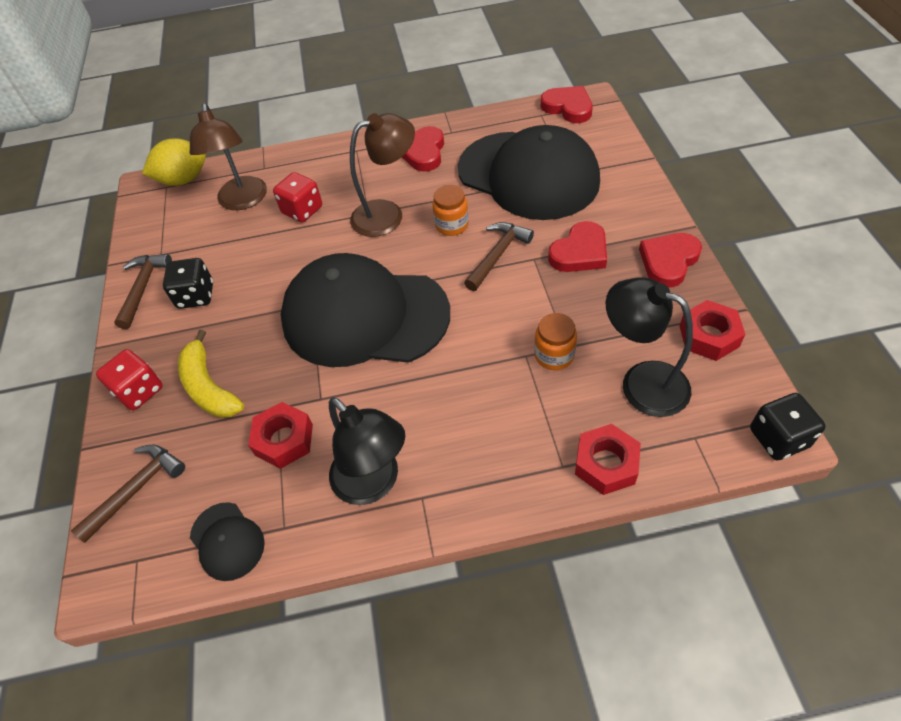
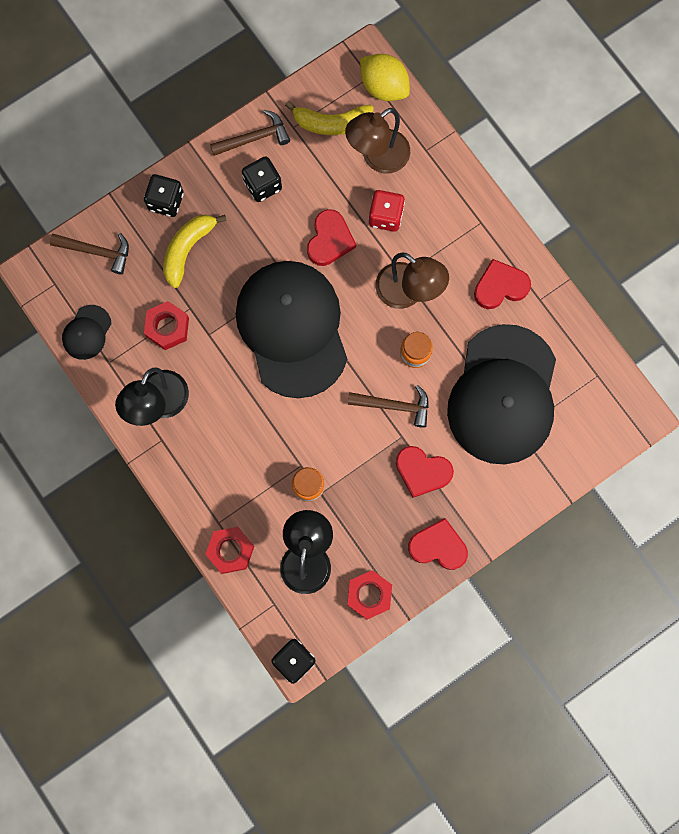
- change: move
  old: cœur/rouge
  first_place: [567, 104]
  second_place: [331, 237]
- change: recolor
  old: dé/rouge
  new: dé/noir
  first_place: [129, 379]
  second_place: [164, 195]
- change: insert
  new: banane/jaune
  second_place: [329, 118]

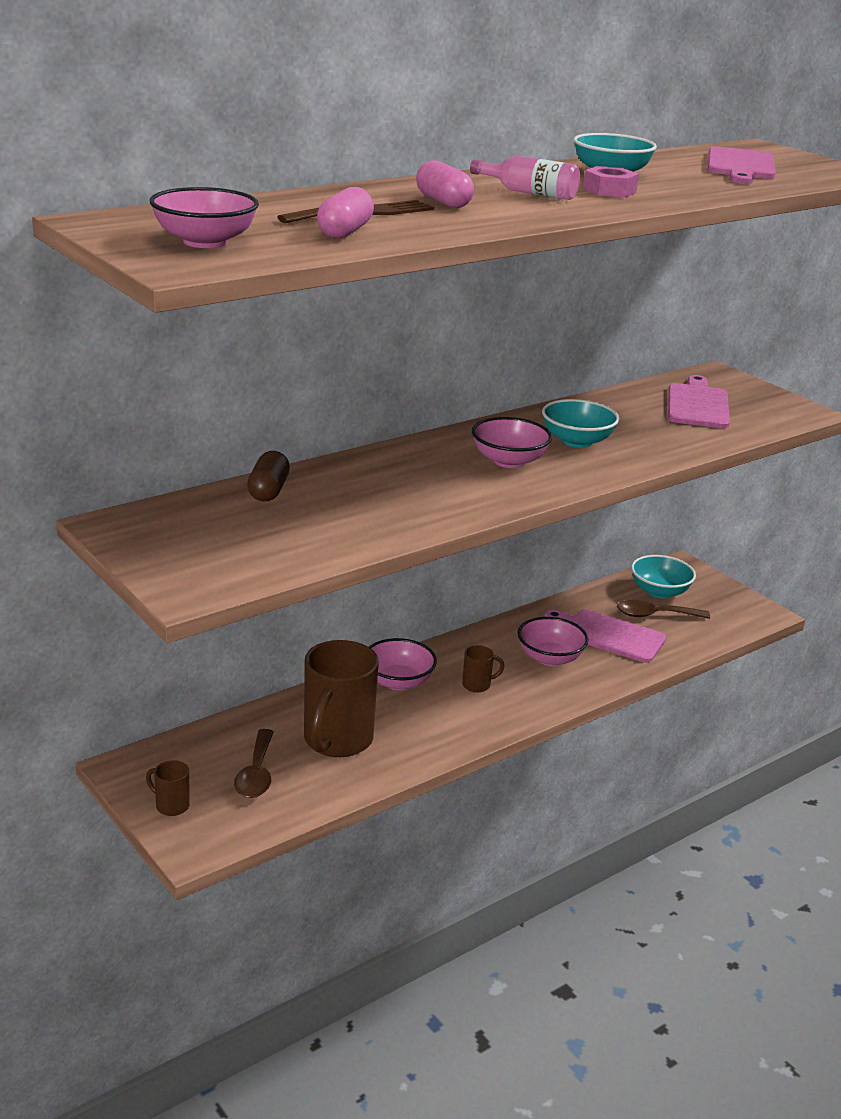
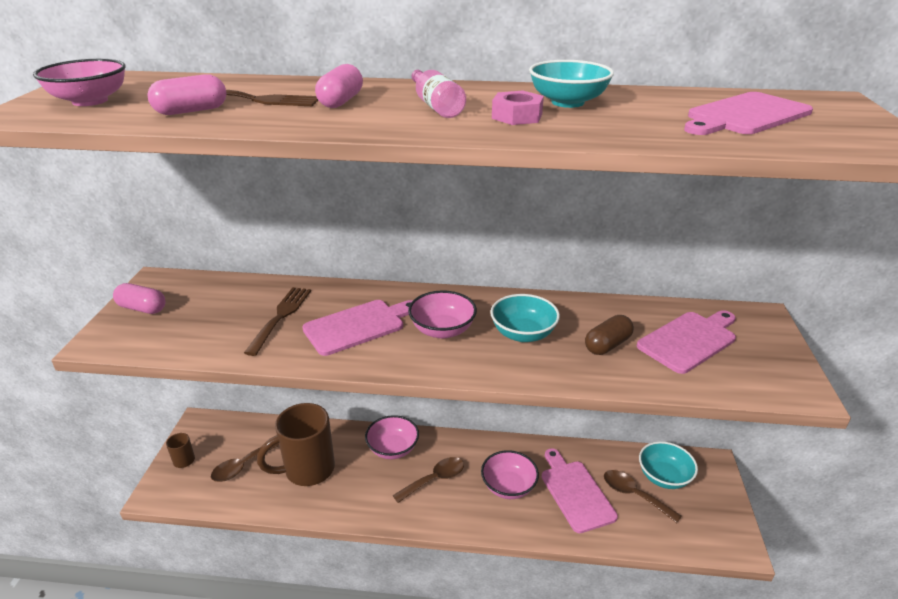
- change: move
  old: gélule/marron
  first_place: [268, 476]
  second_place: [609, 335]
- change: replace
  old: tasse/marron
  new: cuillère/marron
  first_place: [483, 668]
  second_place: [428, 480]
- change: insert
  new: gélule/rose
  second_place: [139, 298]
- change: insert
  new: fourchette/marron
  second_place: [277, 321]
- change: insert
  new: planche à découper/rose
  second_place: [357, 328]

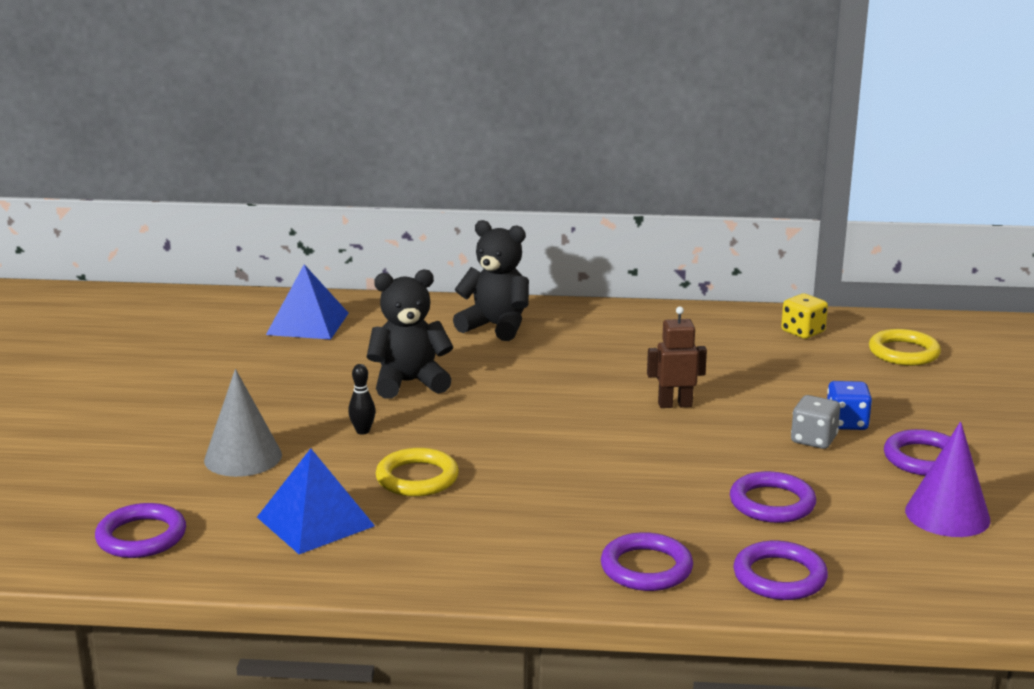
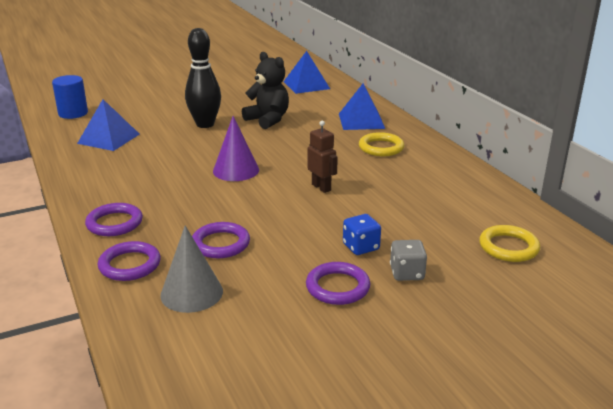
- change: replace
  old: ours en peluche/noir
  new: pyramide/bleu
  first_place: [491, 280]
  second_place: [362, 107]
- change: delete
  old: dé/jaune
  first_place: [804, 316]
- change: resize
  old: quille/noir
  first_place: [362, 399]
  second_place: [203, 78]
  factor: 2.41
- change: move
  old: cône/gris
  first_place: [243, 423]
  second_place: [191, 269]
- change: move
  old: dé/gris
  first_place: [815, 422]
  second_place: [408, 260]
- change: move
  old: cône/violet
  first_place: [947, 479]
  second_place: [236, 148]
- change: move
  old: anneau/jaune
  first_place: [417, 472]
  second_place: [381, 144]
- change: replace
  old: anneau/violet
  new: cylindre/bleu
  first_place: [140, 530]
  second_place: [70, 97]

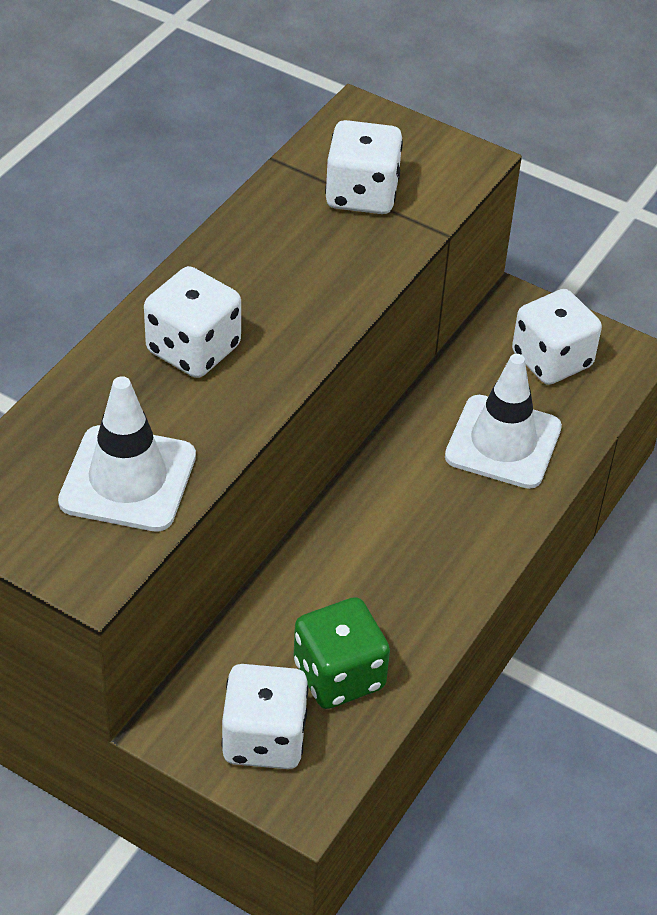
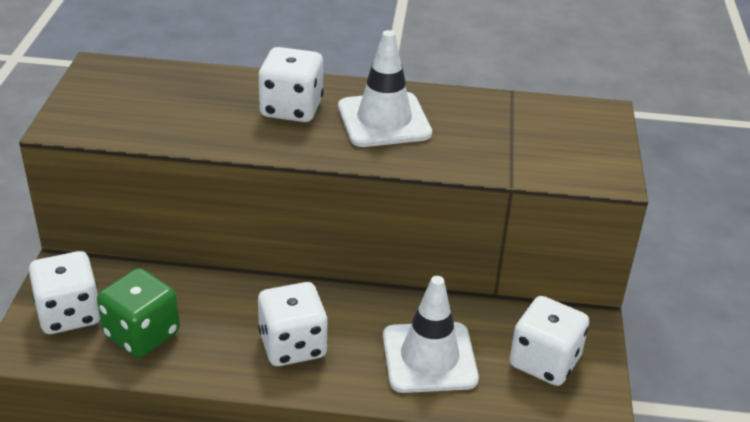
- change: move
  old: dé/blanc
  first_place: [364, 167]
  second_place: [293, 324]
- change: move
  old: cône de chantier/blanc
  first_place: [127, 454]
  second_place: [385, 88]

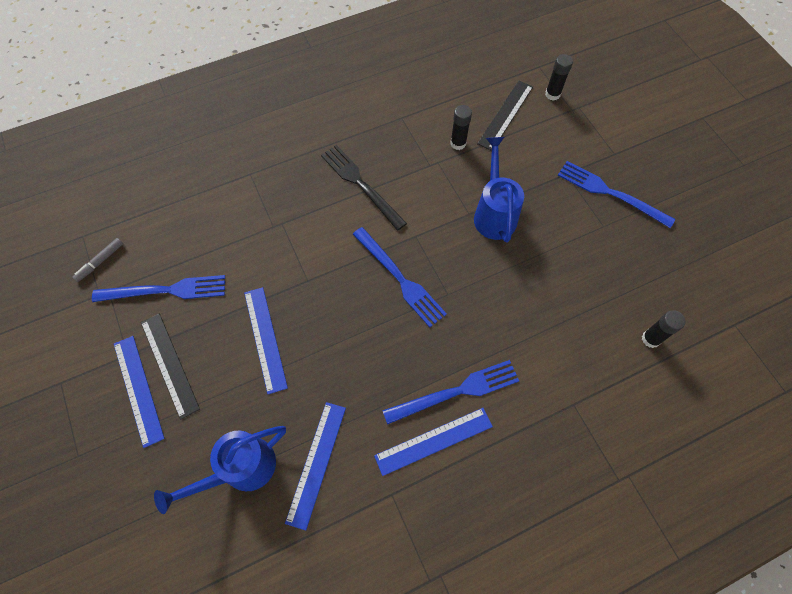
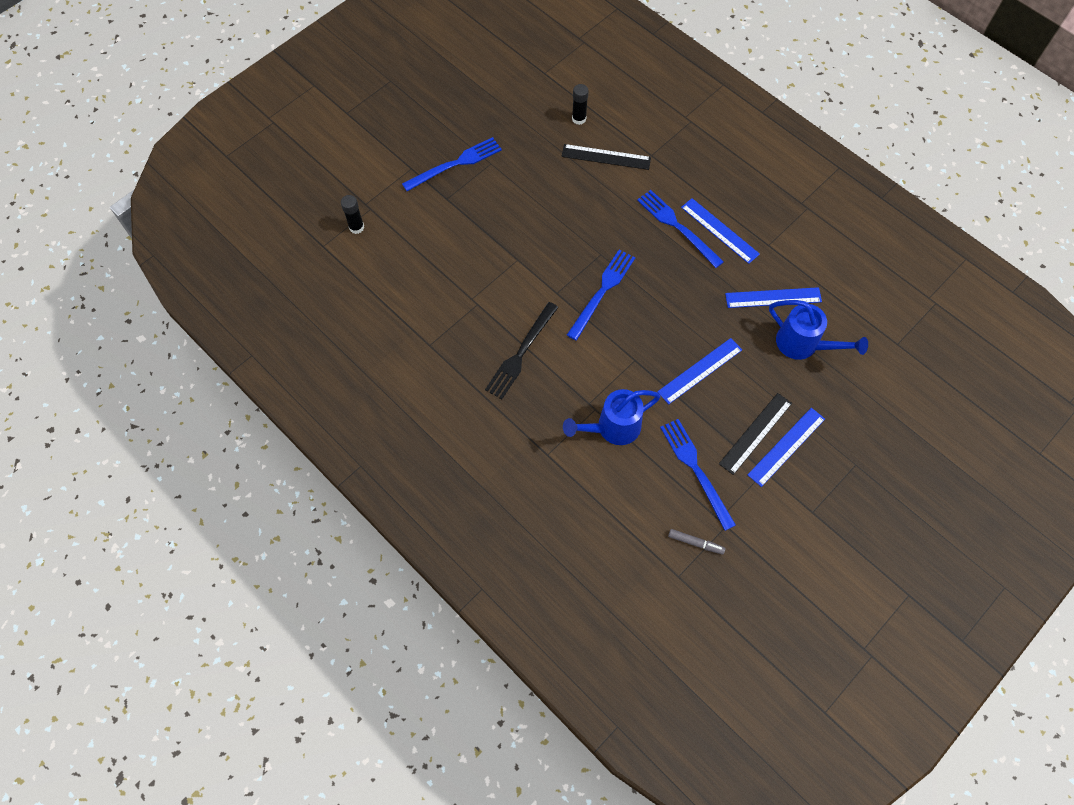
- change: move
  old: règle/noir
  first_place: [505, 116]
  second_place: [606, 157]
- change: delete
  old: bâton de colle/noir
  first_place: [461, 127]
- change: move
  old: arrosoir/bleu
  first_place: [499, 189]
  second_place: [612, 417]
- change: rotate
  old: fourchette/bleu
  first_place: [616, 194]
  second_place: [452, 164]
  degrees: -135

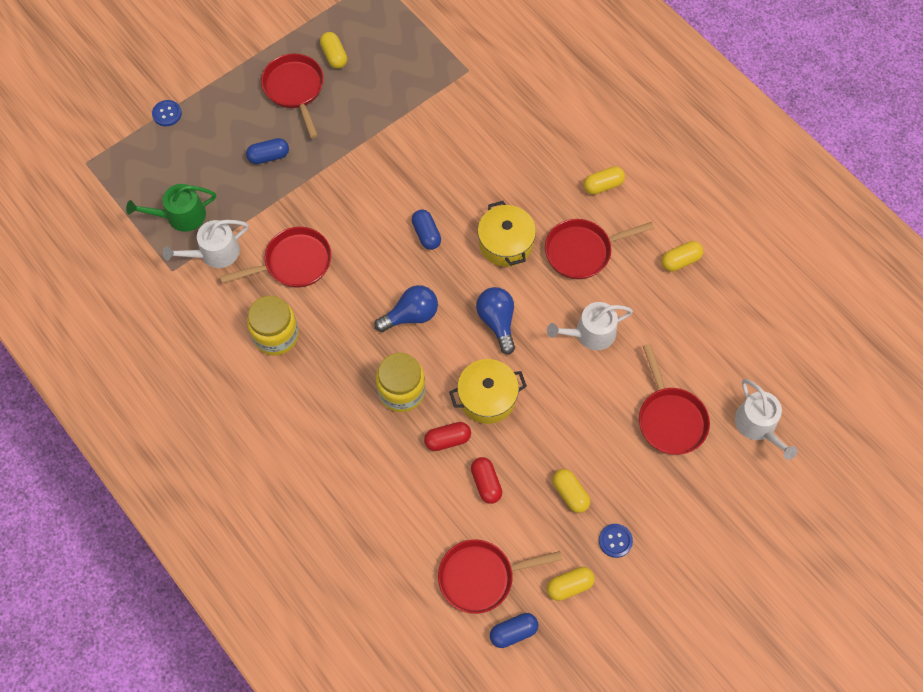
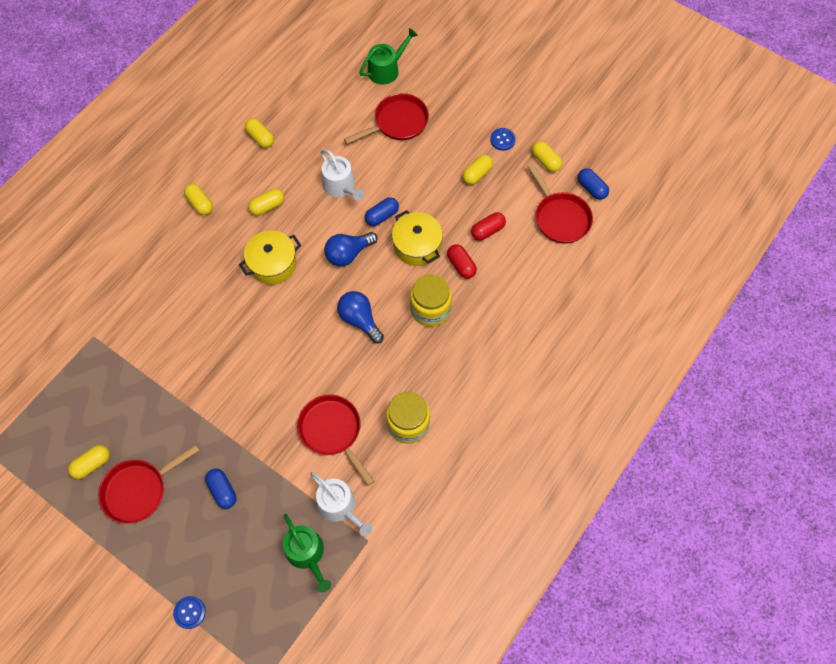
- change: move
  old: gélule/bleu
  first_place: [426, 229]
  second_place: [382, 211]
- change: replace
  old: poêle/rouge
  new: gélule/jaune
  first_place: [599, 249]
  second_place: [266, 202]
- change: recolor
  old: arrosoir/blanc
  new: arrosoir/vert
  first_place: [766, 419]
  second_place: [388, 56]

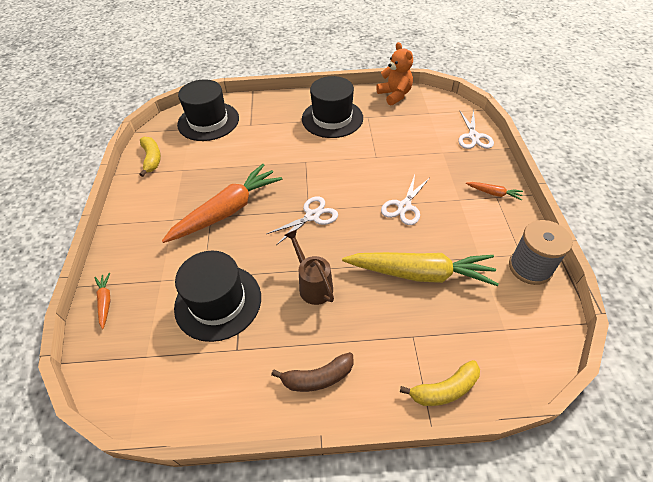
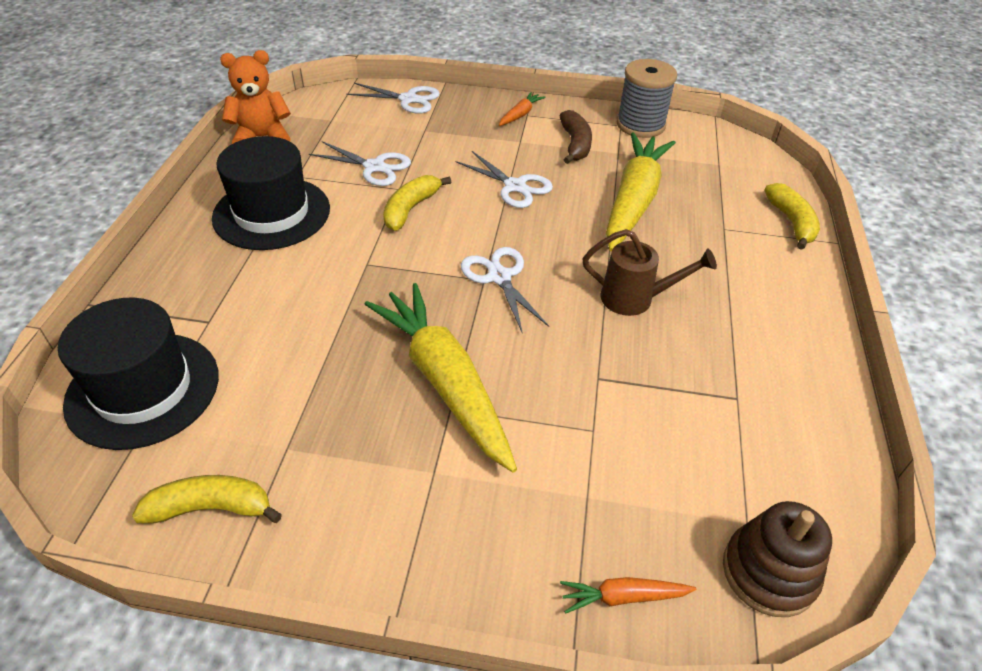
- change: recolor
  old: carotte/orange
  new: carotte/jaune
  first_place: [222, 203]
  second_place: [440, 377]
- change: rotate
  old: arrosoir/marron
  first_place: [309, 267]
  second_place: [650, 272]
  degrees: -150
- change: delete
  old: chapeau/noir
  first_place: [217, 296]
- change: move
  old: banane/marron
  first_place: [312, 372]
  second_place: [575, 137]
- change: insert
  new: ciseaux/blanc
  second_place: [360, 163]
- change: insert
  new: banane/jaune
  second_place: [417, 203]
- change: insert
  new: jouet à empiler/marron
  second_place: [777, 559]

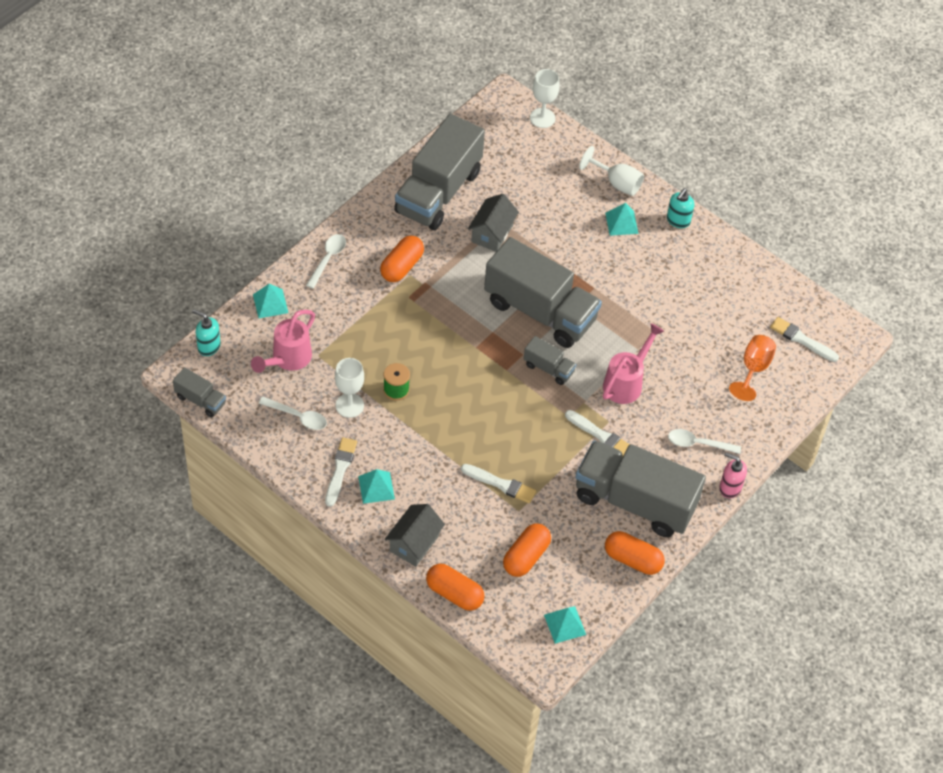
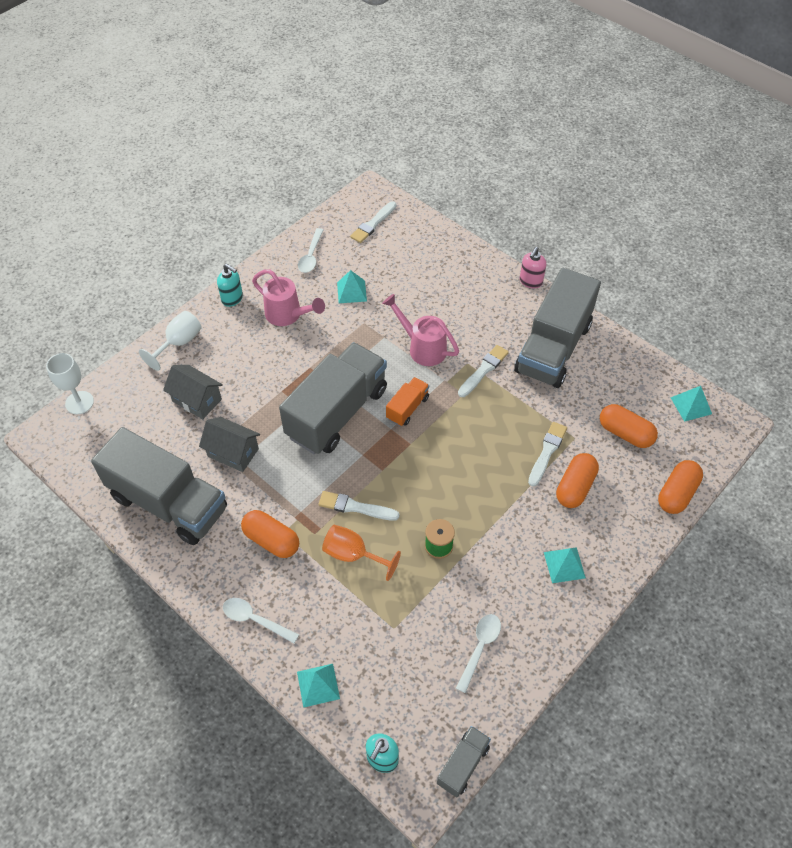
- change: move
  old: pyramide/turquoise
  first_place: [621, 219]
  second_place: [352, 286]
- change: move
  old: arrosoir/rose
  first_place: [283, 341]
  second_place: [288, 297]
- change: move
  old: verre à pied/orange
  first_place: [752, 368]
  second_place: [361, 553]
- change: recolor
  old: camion/gris
  new: camion/orange
  first_place: [550, 360]
  second_place: [407, 401]
- change: delete
  old: verre à pied/blanc
  first_place: [349, 388]
- change: move
  old: cuillère/blanc
  first_place: [704, 441]
  second_place: [311, 250]
- change: move
  old: pinceau/blanc
  first_place: [341, 472]
  second_place: [359, 506]
- change: move
  old: maison/gris
  first_place: [415, 535]
  second_place: [193, 392]
- change: move
  old: gélule/orange
  first_place: [635, 553]
  second_place: [577, 480]

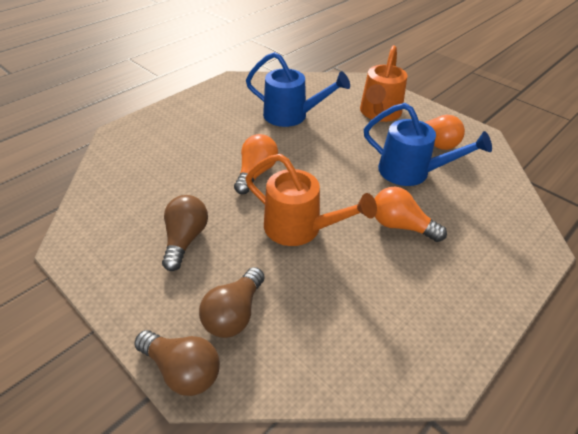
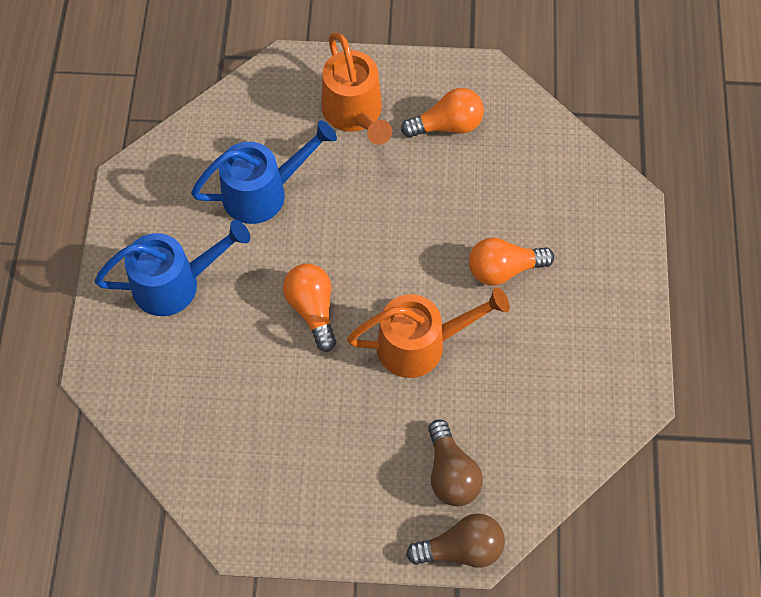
- change: move
  old: arrosoir/bleu
  first_place: [428, 144]
  second_place: [172, 268]
- change: delete
  old: ampoule/marron
  first_place: [185, 233]

